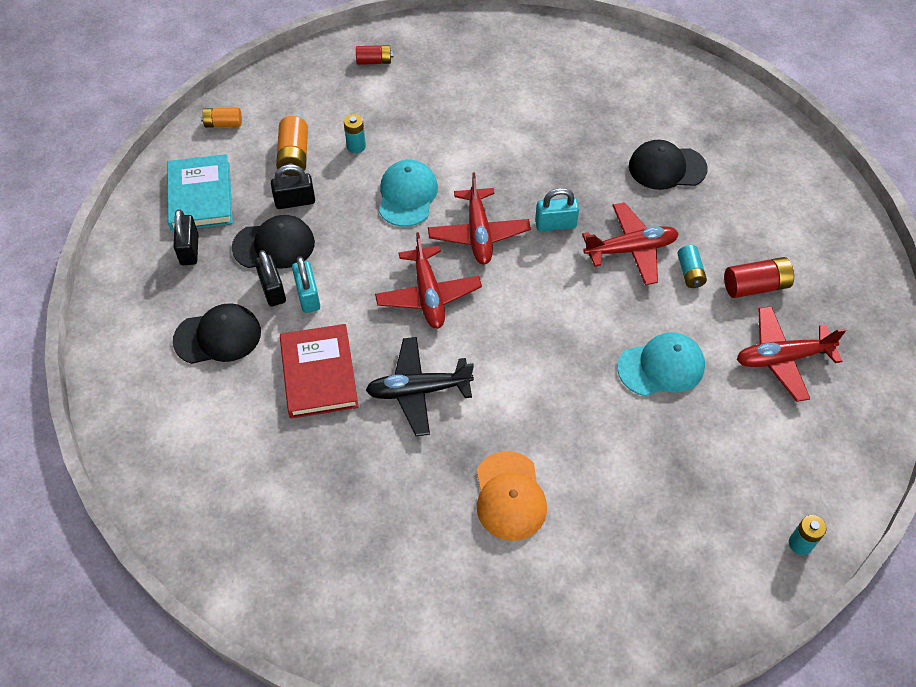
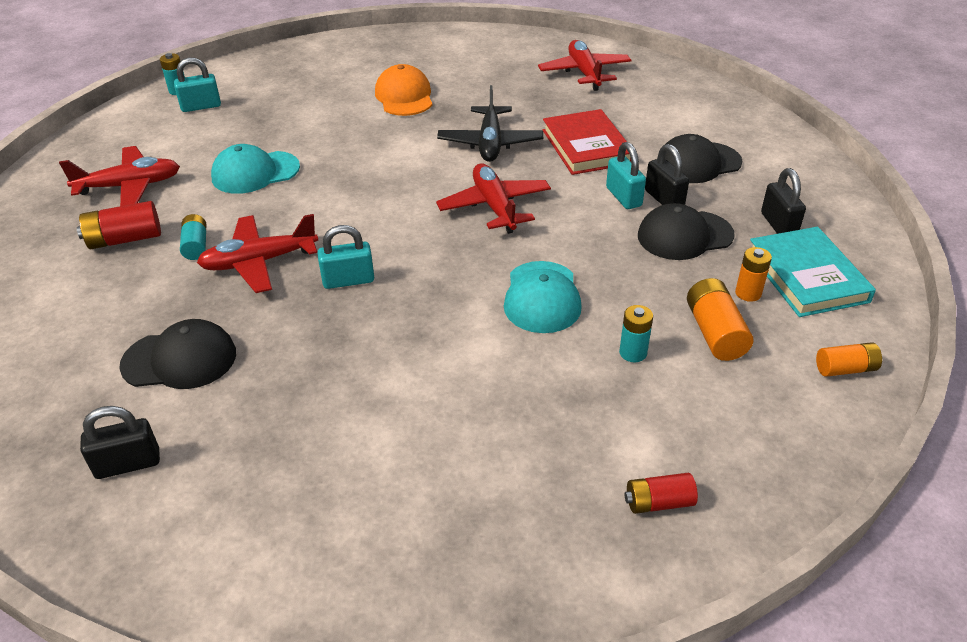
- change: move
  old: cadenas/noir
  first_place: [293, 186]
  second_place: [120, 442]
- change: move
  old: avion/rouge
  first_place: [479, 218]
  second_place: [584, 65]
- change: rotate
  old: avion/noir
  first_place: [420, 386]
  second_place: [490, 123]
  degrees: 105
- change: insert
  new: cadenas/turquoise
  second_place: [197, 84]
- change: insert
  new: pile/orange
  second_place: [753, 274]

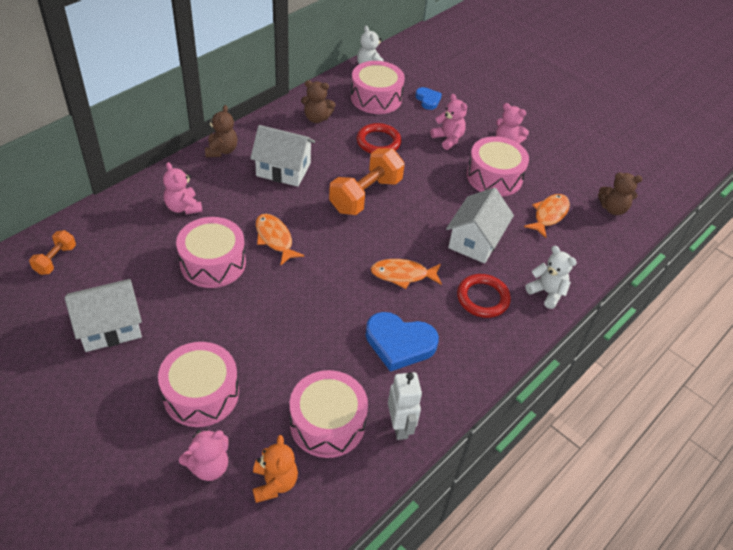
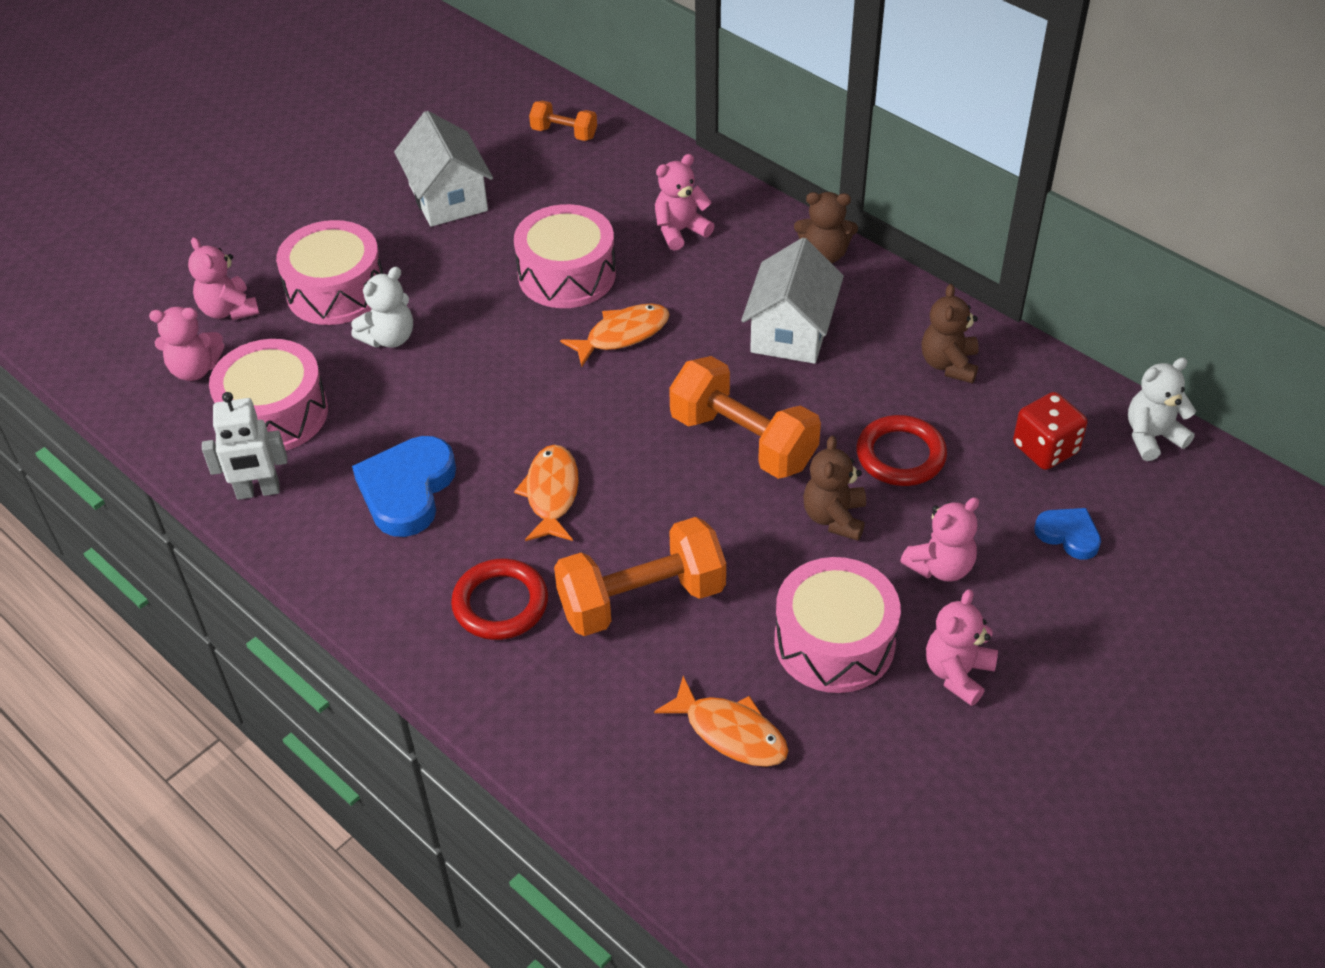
- change: replace
  old: tambour/rose
  new: dé/rouge
  first_place: [378, 87]
  second_place: [1050, 431]
- change: rotate
  old: cœur/bleu
  first_place: [428, 98]
  second_place: [1067, 534]
  degrees: -120
- change: move
  old: ours en peluche/marron
  first_place: [620, 193]
  second_place: [834, 488]
- change: replace
  old: maison/blanc
  new: haltère/orange
  first_place: [480, 225]
  second_place: [640, 576]
- change: move
  old: ours en peluche/blanc
  first_place: [551, 277]
  second_place: [382, 307]
- change: recolor
  old: ours en peluche/orange
  new: ours en peluche/rose
  first_place: [275, 469]
  second_place: [186, 344]

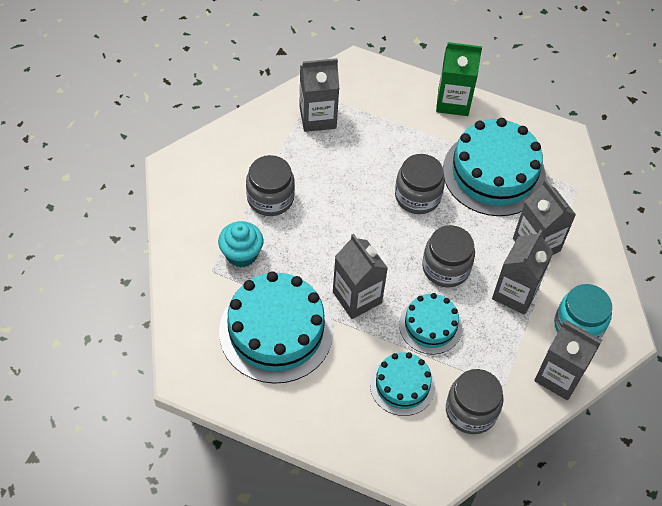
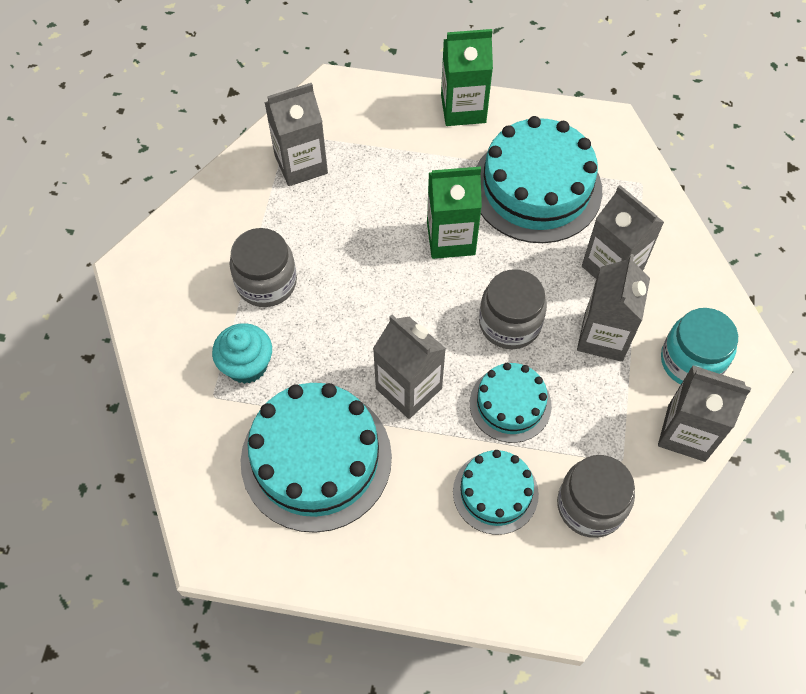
- change: replace
  old: bocal/gris
  new: brique de lait/vert
  first_place: [420, 184]
  second_place: [454, 213]

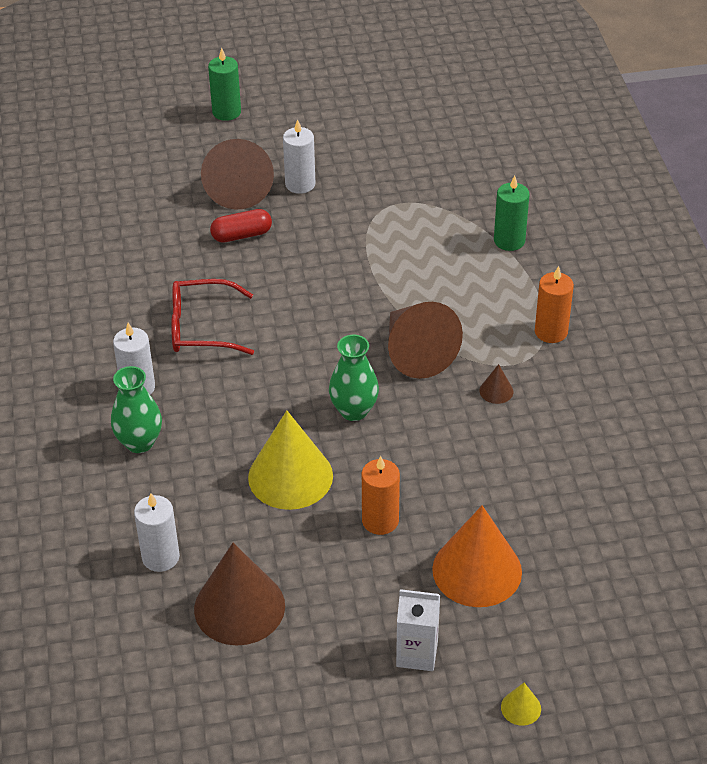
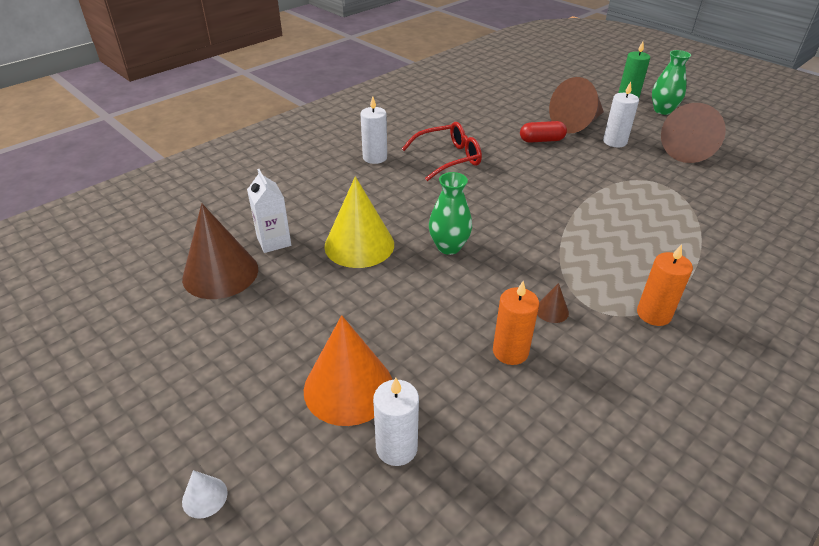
- change: delete
  old: bougie/vert
  first_place: [511, 213]
- change: rotate
  old: gélule/rouge
  first_place: [241, 226]
  second_place: [543, 132]
  degrees: -45
- change: rotate
  old: lunettes/rouge
  first_place: [212, 317]
  second_place: [442, 151]
  degrees: 105
- change: move
  old: cône/marron
  first_place: [425, 340]
  second_place: [693, 133]
- change: move
  old: vase/vert
  first_place: [136, 409]
  second_place: [671, 82]
- change: move
  old: bougie/orange
  first_place: [381, 495]
  second_place: [516, 323]
- change: move
  old: bougie/blanc
  first_place: [157, 532]
  second_place: [396, 422]
- change: move
  old: brique de lait/blanc
  first_place: [418, 630]
  second_place: [269, 211]
- change: recolor
  old: cône/jaune
  new: cône/blanc
  first_place: [521, 704]
  second_place: [205, 494]

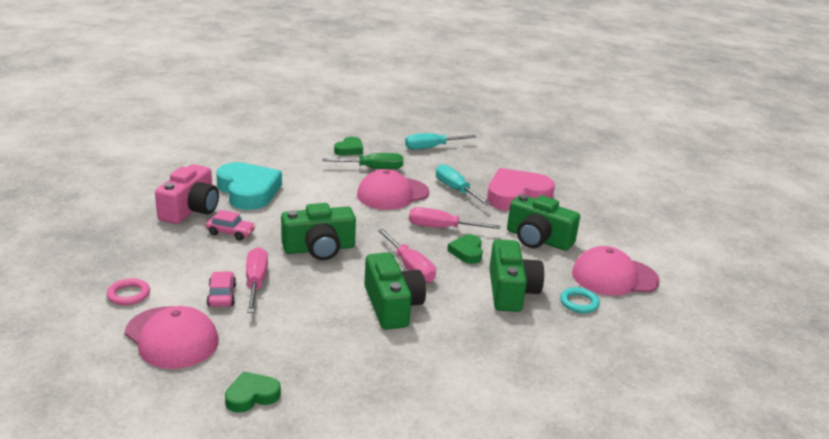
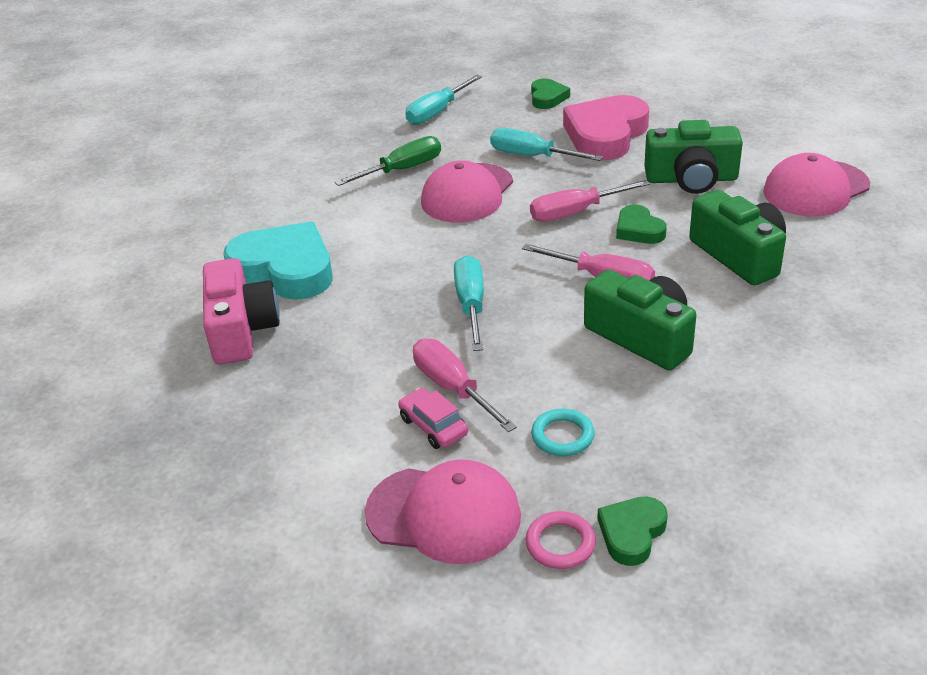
- change: move
  old: cœur/vert
  first_place: [348, 146]
  second_place: [550, 93]
- change: replace
  old: appareil photo/vert
  new: tournevis/turquoise
  first_place: [318, 231]
  second_place: [469, 303]
- change: delete
  old: voiture/rose
  first_place: [231, 225]
- change: move
  old: anneau/rose
  first_place: [128, 291]
  second_place: [561, 540]
- change: move
  old: anneau/turquoise
  first_place: [580, 300]
  second_place: [563, 432]

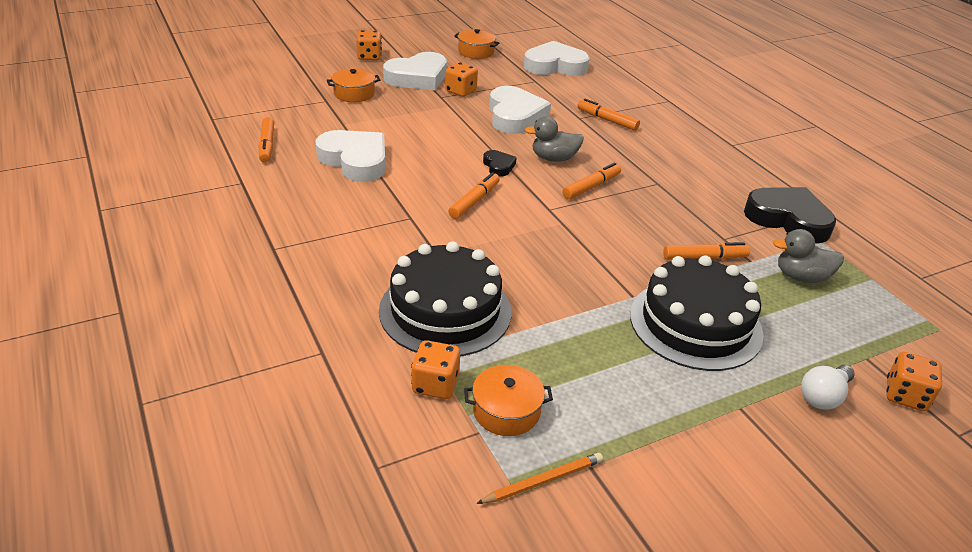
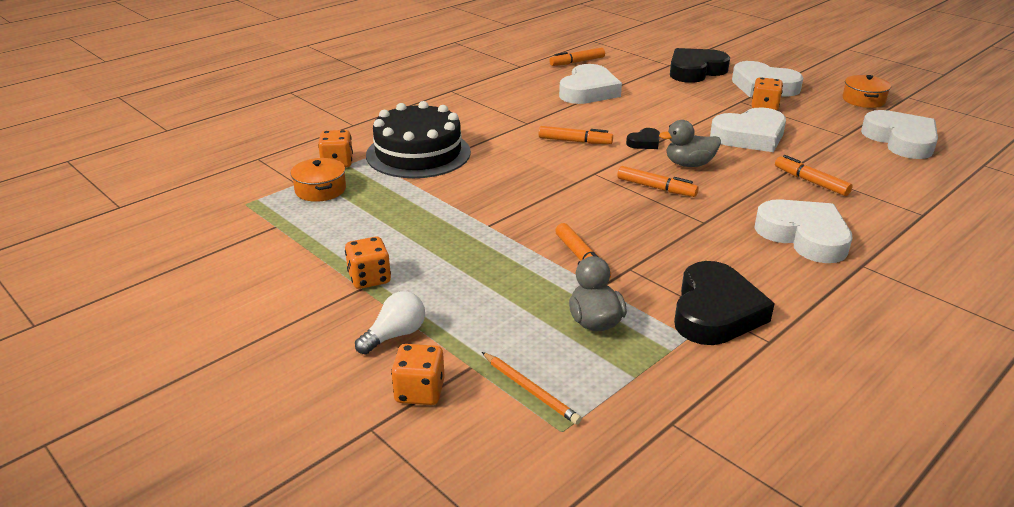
- change: move
  old: dé/orange
  first_place: [369, 45]
  second_place: [368, 263]
- change: replace
  old: marmite/orange
  new: cœur/noir
  first_place: [353, 85]
  second_place: [700, 65]
- change: rotate
  old: feutre/orange
  first_place: [608, 114]
  second_place: [814, 175]
  degrees: -60
- change: rotate
  old: canard/gris
  first_place: [554, 139]
  second_place: [690, 143]
  degrees: -75
- change: delete
  old: gâteau/noir
  first_place: [697, 313]
- change: rotate
  old: ampoule/blanc
  first_place: [828, 387]
  second_place: [390, 322]
  degrees: 105
- change: move
  old: crayon/orange
  first_place: [539, 478]
  second_place: [532, 388]
- change: insert
  new: cœur/blanc
  second_place: [803, 231]

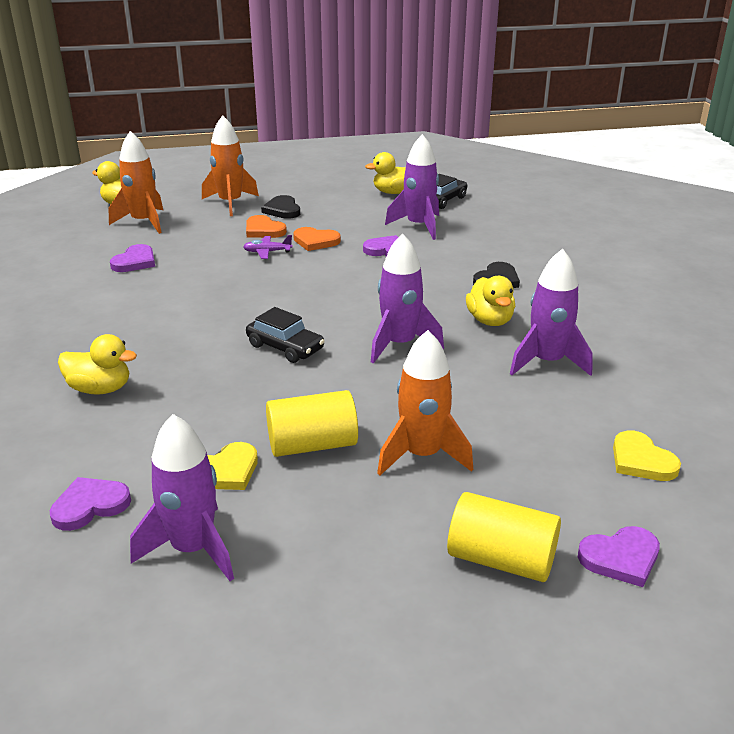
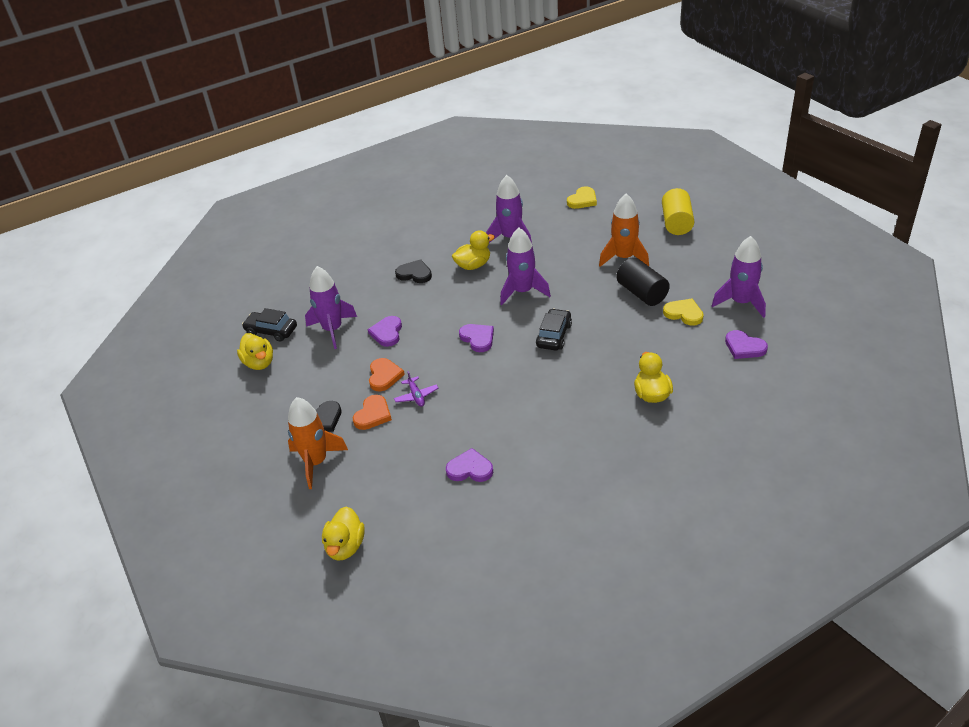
- change: delete
  old: fusée/orange
  first_place: [136, 182]
- change: recolor
  old: cylindre/jaune
  new: cylindre/noir
  first_place: [312, 423]
  second_place: [643, 281]
- change: move
  old: cœur/violet
  first_place: [619, 556]
  second_place: [476, 338]

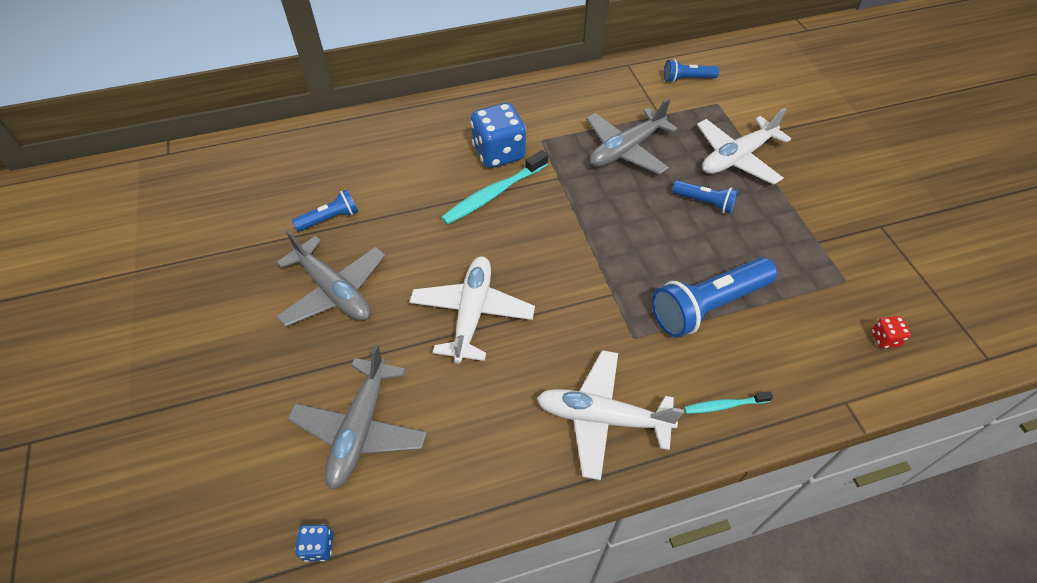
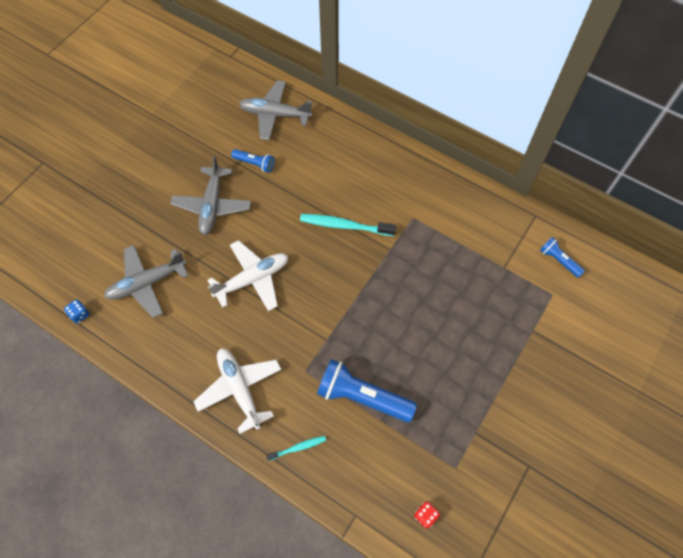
- change: move
  old: avion/gris
  first_place: [632, 136]
  second_place: [276, 110]
- change: delete
  old: dé/bleu
  first_place: [498, 135]
- change: delete
  old: avion/blanc
  first_place: [744, 146]
- change: delete
  old: lampe de poche/bleu
  first_place: [705, 197]
- change: rotate
  old: brosse à dents/turquoise
  first_place: [728, 403]
  second_place: [296, 448]
  degrees: 120

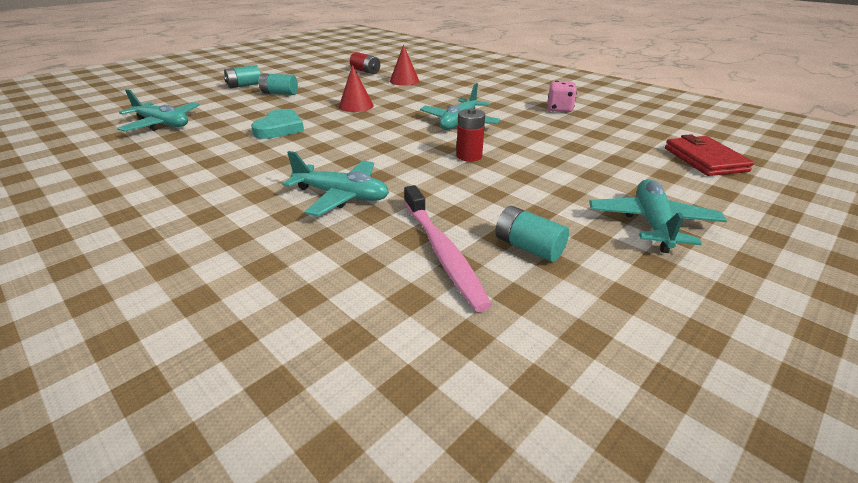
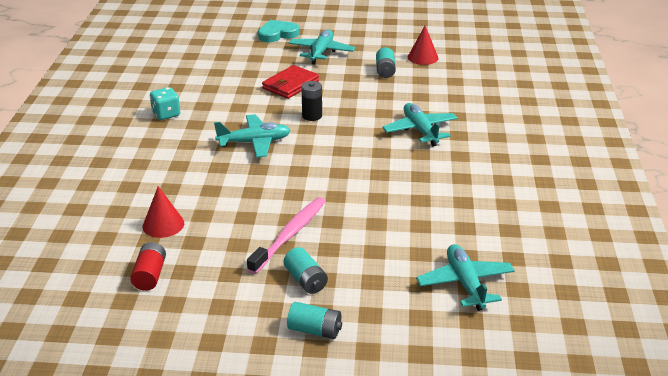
- change: move
  old: cône/rouge
  first_place: [356, 88]
  second_place: [423, 45]
- change: recolor
  old: dé/rose
  new: dé/turquoise
  first_place: [562, 96]
  second_place: [165, 103]
- change: recolor
  old: pile/rouge
  new: pile/noir
  first_place: [470, 135]
  second_place: [311, 101]
- change: move
  old: cœur/turquoise
  first_place: [277, 124]
  second_place: [278, 31]
- change: move
  old: portefeuille/rouge
  first_place: [709, 155]
  second_place: [290, 82]
- change: rotate
  old: avion/turquoise
  first_place: [658, 216]
  second_place: [322, 47]
  degrees: 135
- change: move
  old: brosse à dents/rose
  first_place: [448, 248]
  second_place: [286, 235]

